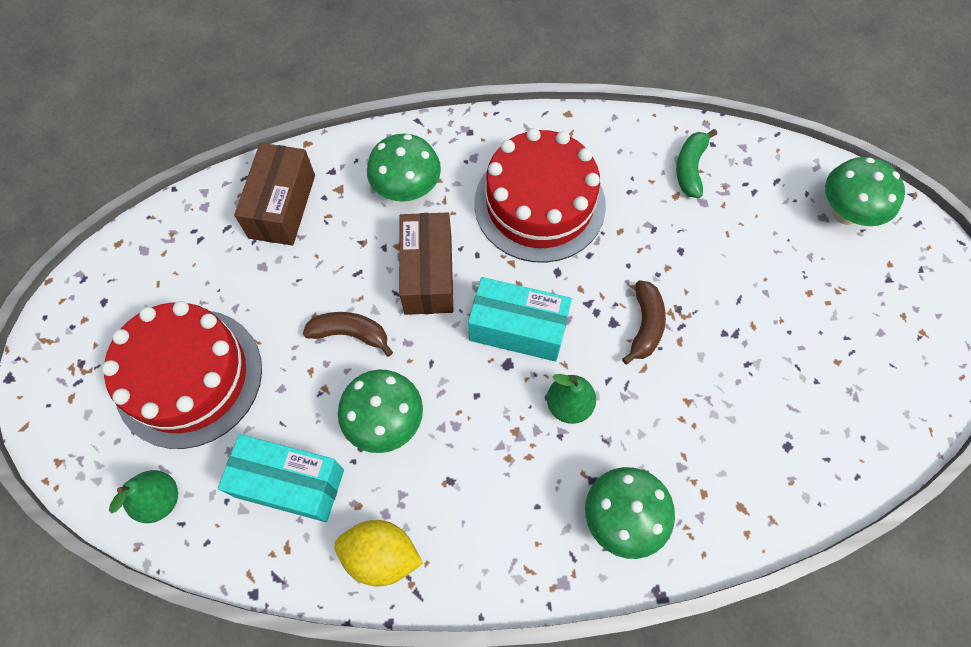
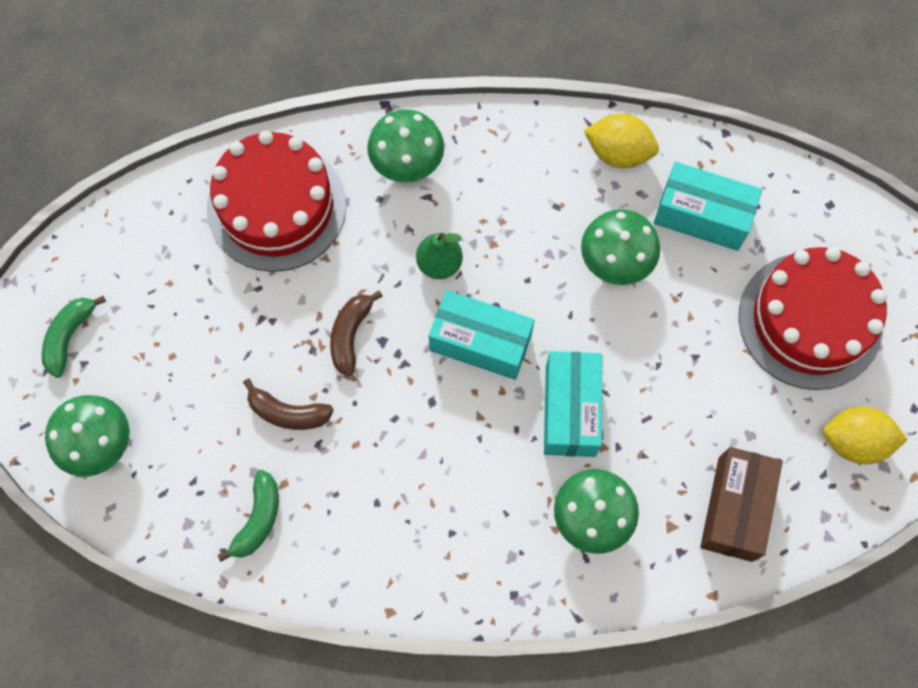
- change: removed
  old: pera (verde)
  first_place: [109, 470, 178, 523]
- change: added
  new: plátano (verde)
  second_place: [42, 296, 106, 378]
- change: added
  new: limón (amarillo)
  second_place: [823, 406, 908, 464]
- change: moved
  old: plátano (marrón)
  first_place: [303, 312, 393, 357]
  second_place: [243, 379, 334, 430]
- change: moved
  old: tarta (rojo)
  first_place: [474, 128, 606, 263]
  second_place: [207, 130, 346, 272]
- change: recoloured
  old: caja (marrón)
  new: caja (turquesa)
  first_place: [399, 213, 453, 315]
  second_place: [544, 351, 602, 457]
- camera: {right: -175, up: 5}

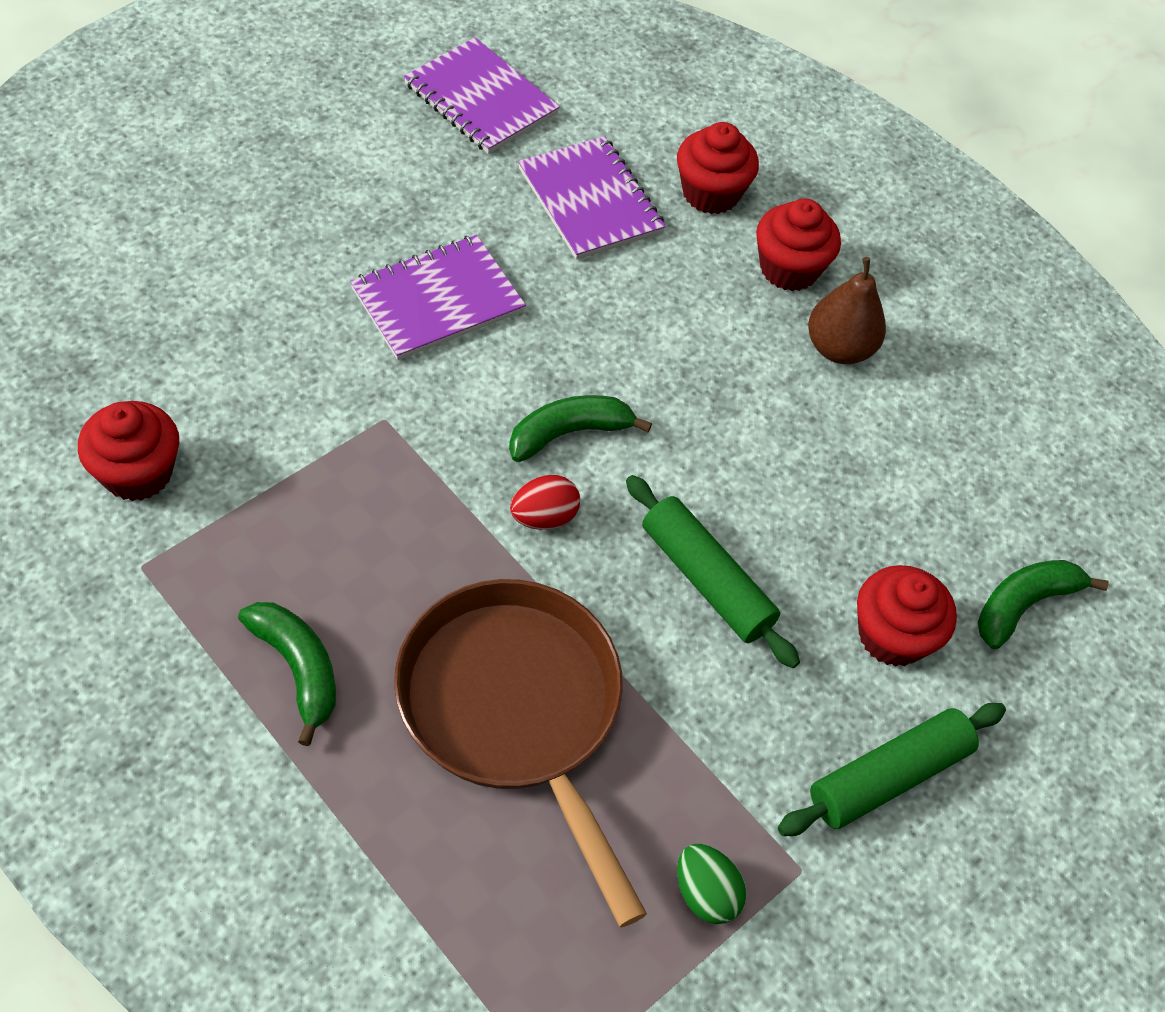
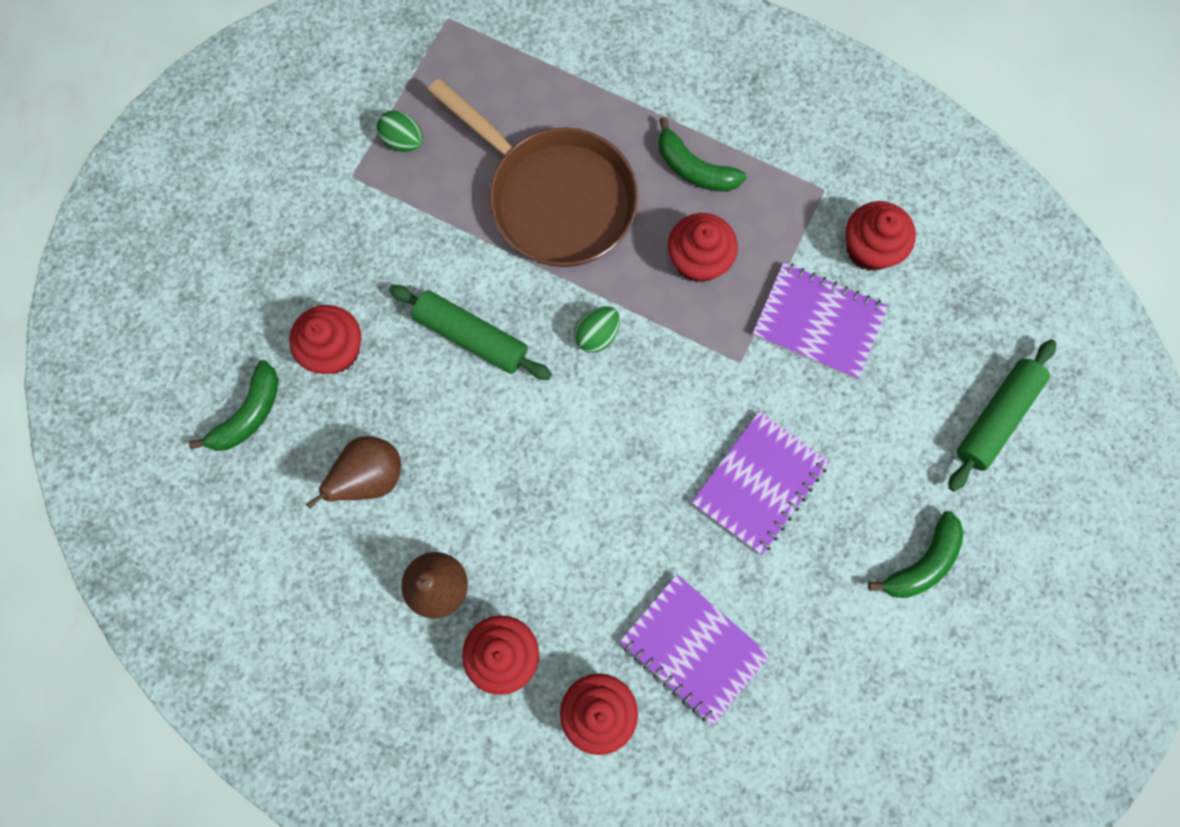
- change: added
  new: pera (marrón)
  second_place: [306, 436, 401, 509]
- change: added
  new: magdalena (rojo)
  second_place: [668, 213, 738, 283]
- change: moved
  old: cuaderno (morado)
  first_place: [404, 38, 560, 154]
  second_place: [752, 262, 888, 379]
- change: moved
  old: plátano (verde)
  first_place: [509, 395, 652, 462]
  second_place: [868, 511, 964, 598]
- change: moved
  old: rodillo (verde)
  first_place: [778, 703, 1006, 836]
  second_place: [948, 339, 1056, 491]
- change: recoloured
  old: huevo (rojo)
  new: huevo (verde)
  first_place: [510, 475, 580, 530]
  second_place: [574, 306, 620, 353]
- camera: {right: 165, up: 20}

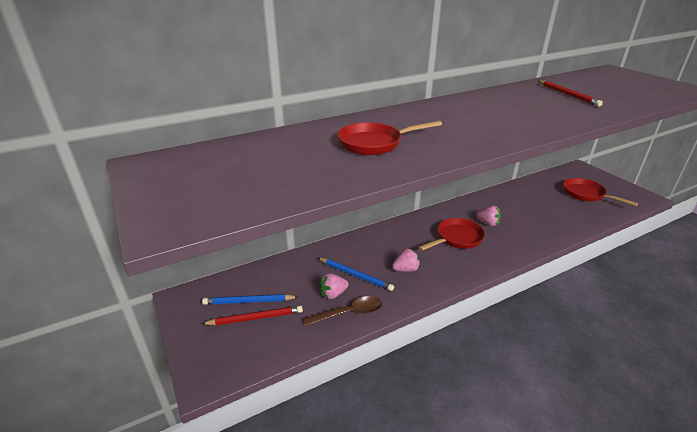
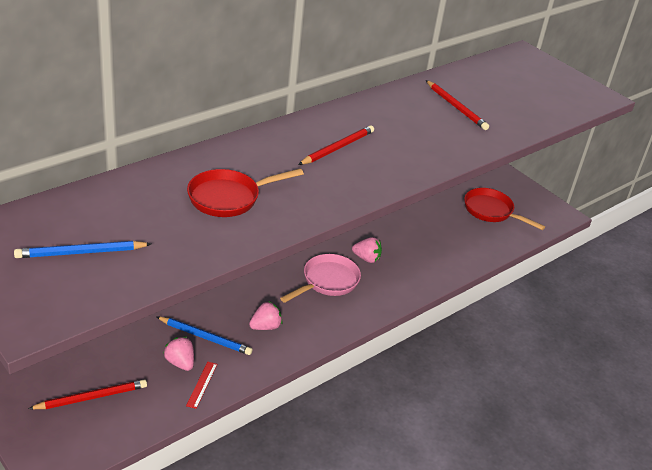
- change: added
  new: lápiz (rojo)
  second_place: [298, 125, 374, 165]
- change: moved
  old: lápiz (azul)
  first_place: [202, 294, 298, 305]
  second_place: [14, 241, 151, 258]
- change: replaced
  old: cuchara (marrón)
  new: regla (rojo)
  first_place: [303, 296, 383, 326]
  second_place: [186, 362, 217, 409]
- change: recoloured
  old: sartén (rojo)
  new: sartén (rosa)
  first_place: [418, 218, 485, 251]
  second_place: [280, 254, 361, 303]
- change: turned
  old: fresa (rosa)
  first_place: [319, 273, 349, 299]
  second_place: [163, 337, 194, 371]
  degrees: 90
- camera: {right: -15, up: 5}

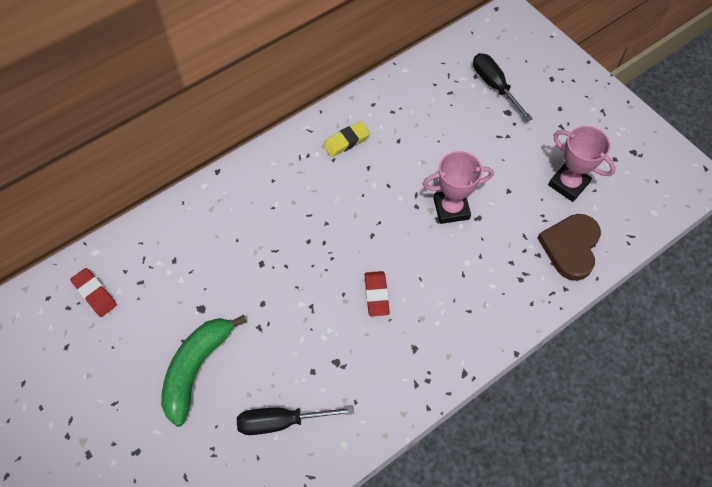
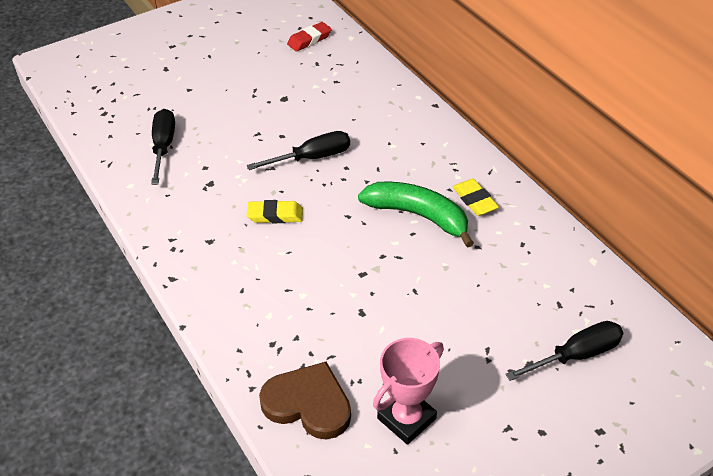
- change: removed
  old: trofeo (rosa)
  first_place: [423, 151, 494, 224]
- change: added
  new: destornillador (negro)
  second_place: [247, 131, 350, 170]
- change: moved
  old: plátano (verde)
  first_place: [161, 315, 247, 427]
  second_place: [358, 182, 474, 248]
- change: recoloured
  old: goma de borrar (rojo)
  new: goma de borrar (amarillo)
  first_place: [365, 271, 390, 316]
  second_place: [247, 200, 303, 223]
- camera: {right: 95, up: -15}

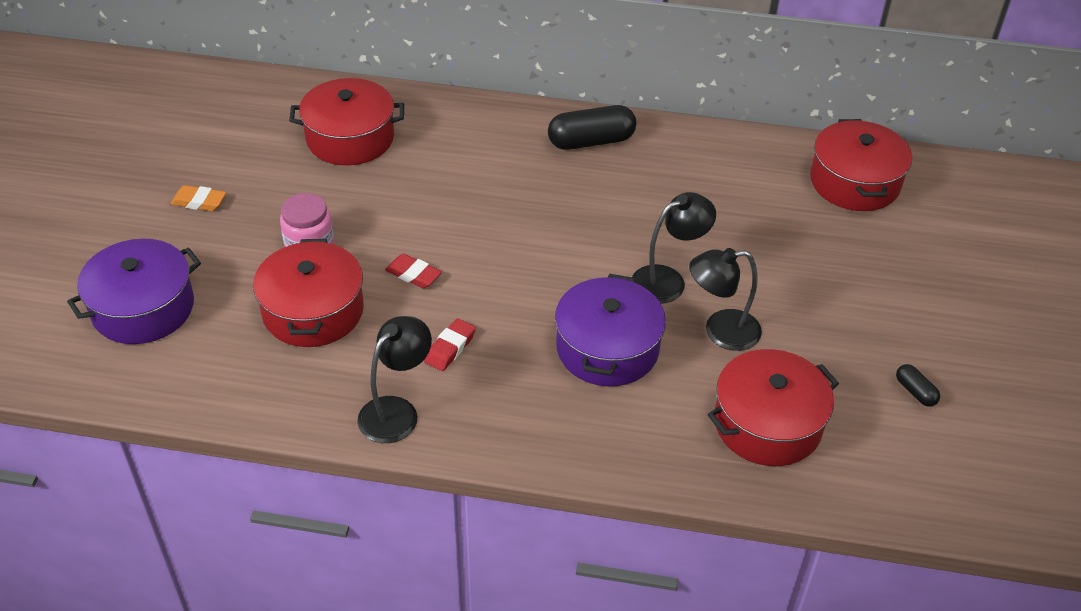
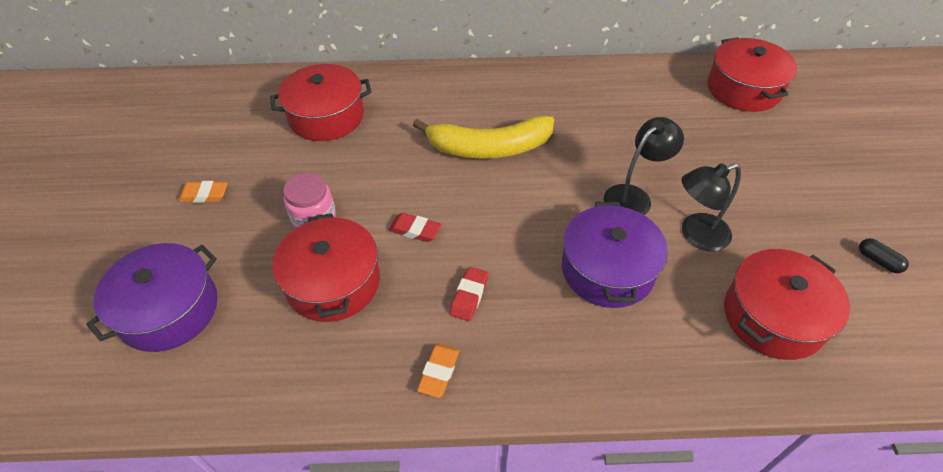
- change: removed
  old: cápsula (negro)
  first_place: [548, 105, 636, 150]
- change: added
  new: plátano (amarillo)
  second_place: [413, 115, 554, 159]
- change: replaced
  old: lámpara (negro)
  new: goma de borrar (naranja)
  first_place: [358, 316, 432, 443]
  second_place: [417, 344, 459, 398]
- camera: {right: -10, up: 5}

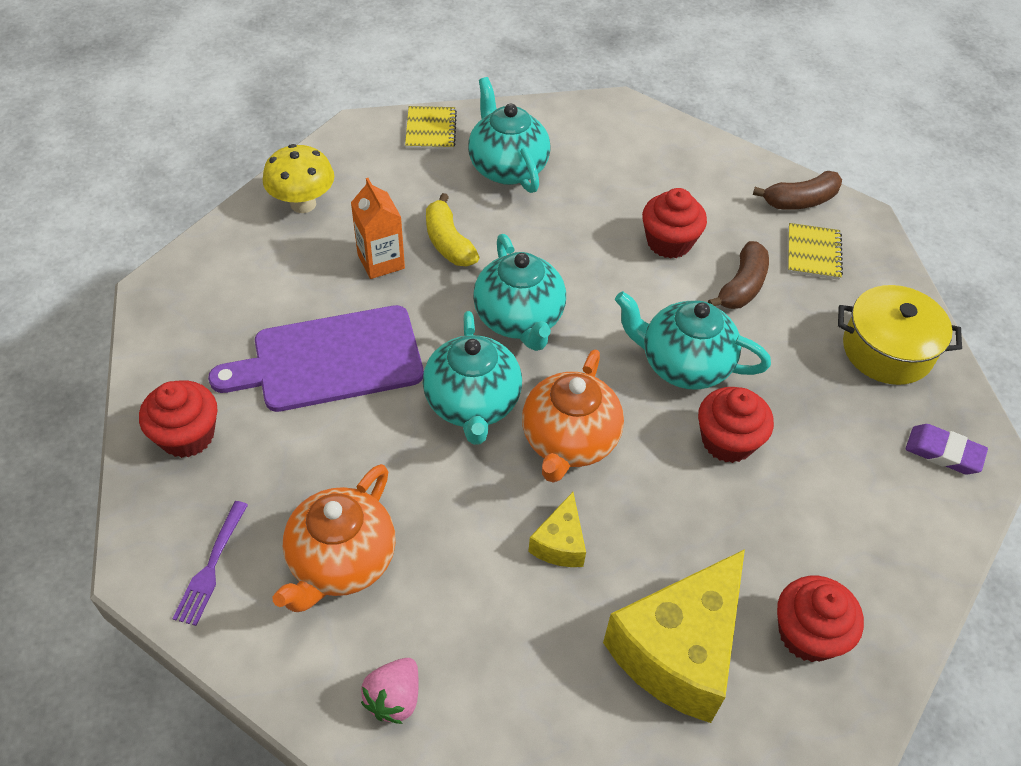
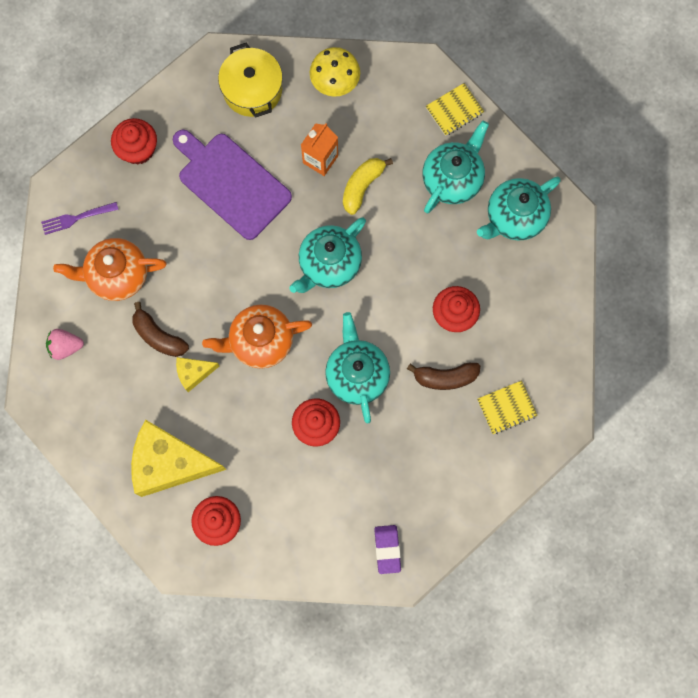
- change: moved
  old: tetera (turquesa)
  first_place: [423, 311, 522, 445]
  second_place: [477, 177, 561, 241]
- change: moved
  old: plátano (marrón)
  first_place: [753, 171, 842, 210]
  second_place: [132, 302, 189, 357]
- change: moved
  old: olla (amarillo)
  first_place: [838, 285, 962, 385]
  second_place: [218, 43, 283, 118]
- camera: {right: 60, up: 25}

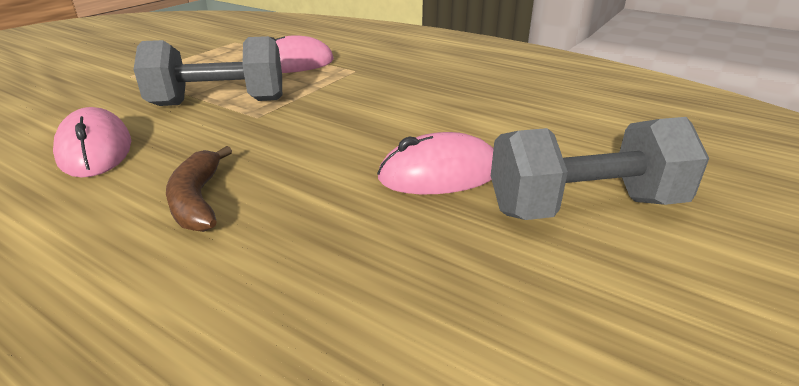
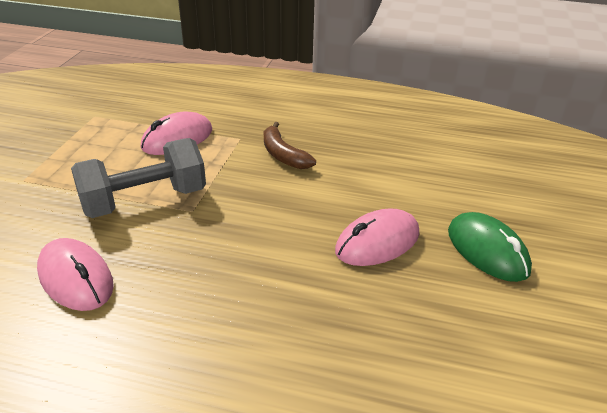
- change: moved
  old: plátano (marrón)
  first_place: [166, 146, 232, 232]
  second_place: [264, 122, 316, 169]
- change: replaced
  old: mancuerna (gris)
  new: ratón (verde)
  first_place: [491, 117, 709, 220]
  second_place: [448, 212, 532, 282]
- camera: {right: -20, up: 5}

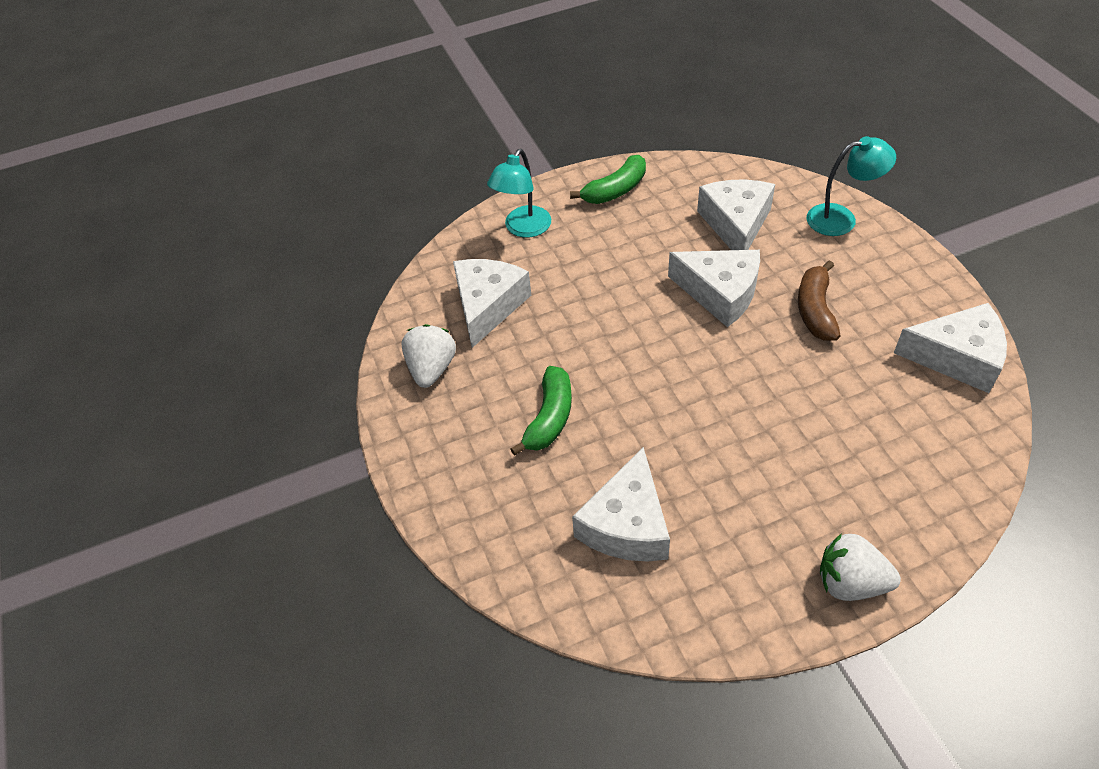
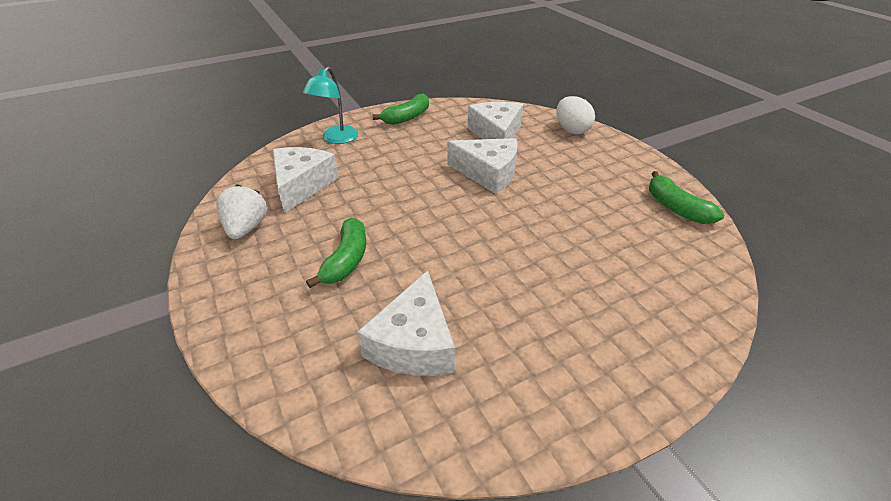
- change: removed
  old: plátano (marrón)
  first_place: [798, 260, 840, 341]
- change: removed
  old: fresa (blanco)
  first_place: [820, 533, 901, 601]
- change: replaced
  old: lámpara (turquesa)
  new: huevo (blanco)
  first_place: [806, 136, 896, 236]
  second_place: [556, 96, 595, 135]
- change: replaced
  old: queso (blanco)
  new: plátano (verde)
  first_place: [894, 303, 1007, 393]
  second_place: [649, 171, 724, 224]
- camera: {right: -10, up: -10}

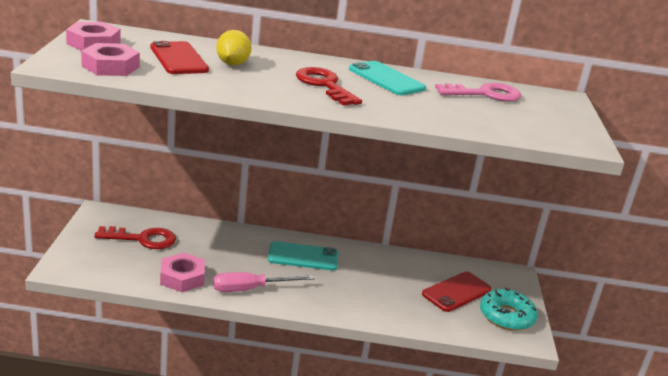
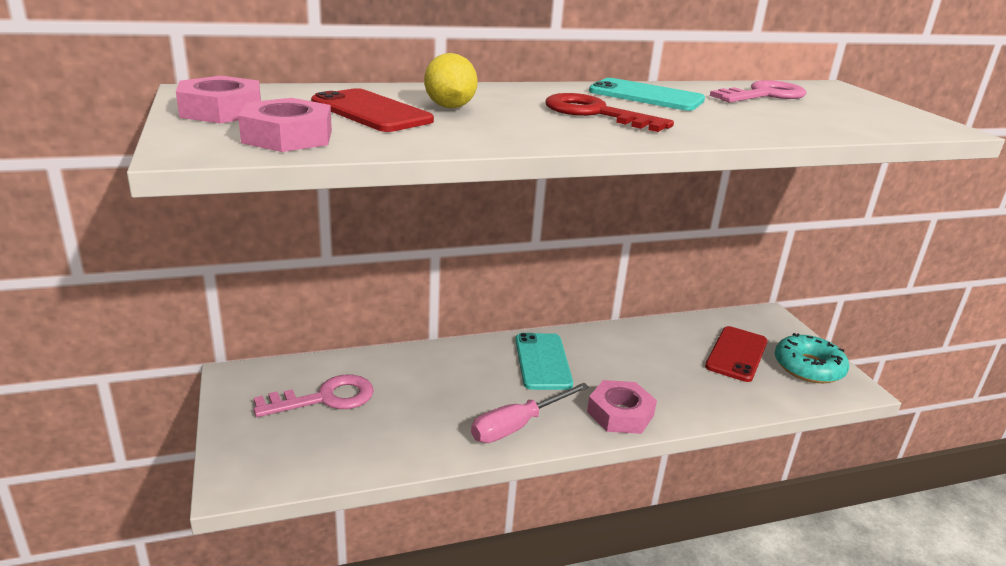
- change: moved
  old: tuerca (rosa)
  first_place: [160, 253, 205, 292]
  second_place: [587, 380, 657, 434]
- change: recoloured
  old: llave (rojo)
  new: llave (rosa)
  first_place: [94, 226, 176, 249]
  second_place: [254, 375, 374, 417]
- change: turned
  old: móvil (turquesa)
  first_place: [268, 241, 338, 271]
  second_place: [515, 333, 573, 390]
  degrees: -75
- camera: {right: -20, up: 0}

